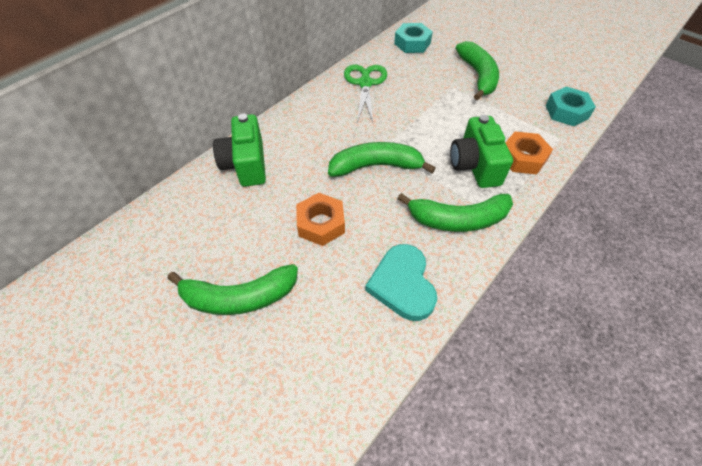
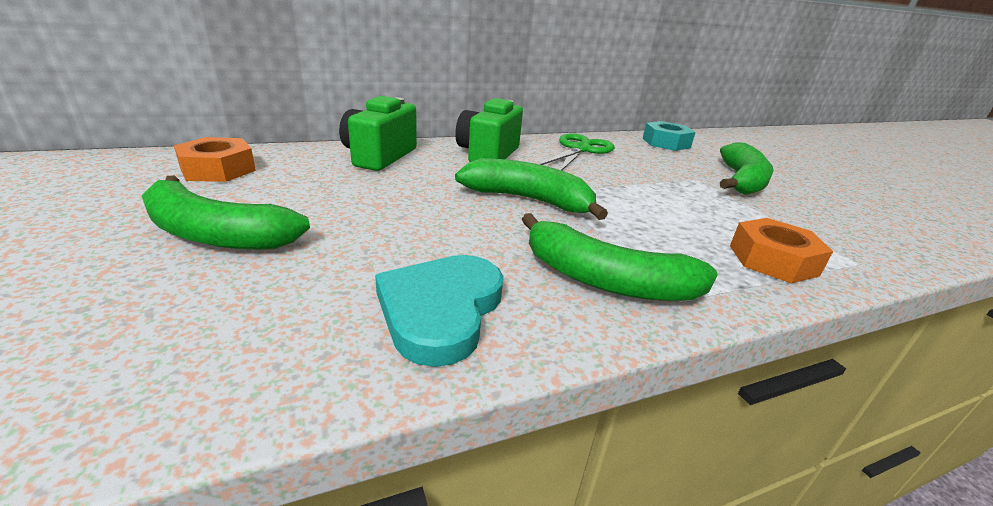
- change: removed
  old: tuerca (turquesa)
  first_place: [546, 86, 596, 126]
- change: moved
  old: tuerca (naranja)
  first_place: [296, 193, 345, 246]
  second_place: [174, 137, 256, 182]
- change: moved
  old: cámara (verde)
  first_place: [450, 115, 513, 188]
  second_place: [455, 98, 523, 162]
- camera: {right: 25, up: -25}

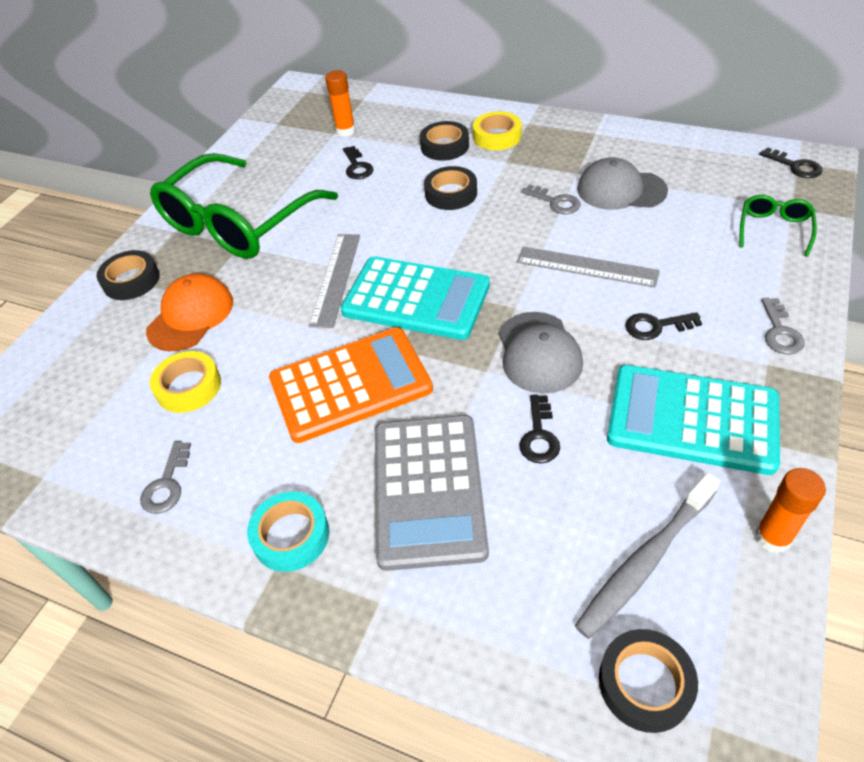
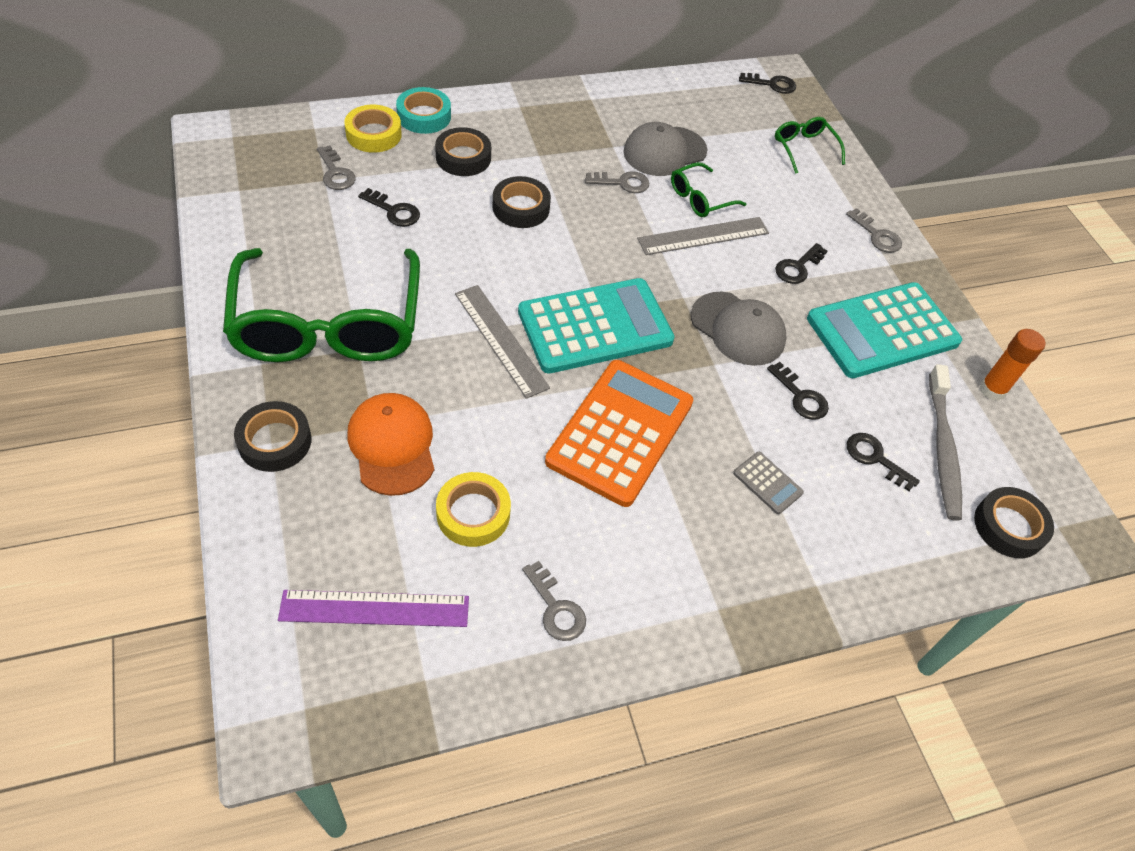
- change: added
  new: regla (morado)
  second_place: [278, 590, 469, 627]
- change: added
  new: gafas (verde)
  second_place: [671, 162, 746, 217]
- change: added
  new: llave (negro)
  second_place: [847, 433, 920, 491]
- change: moved
  old: cinta adhesiva (turquesa)
  first_place: [247, 492, 329, 572]
  second_place: [396, 87, 451, 134]
- change: moved
  old: cinta adhesiva (amarillo)
  first_place: [473, 111, 522, 150]
  second_place: [344, 105, 402, 153]
- change: replaced
  old: barra de pegamento (naranja)
  new: llave (gris)
  first_place: [325, 70, 355, 137]
  second_place: [317, 145, 356, 190]
- change: resized
  old: calculadora (gris)
  first_place: [375, 415, 489, 571]
  second_place: [733, 452, 804, 514]
  factor: 0.41
- camera: {right: -50, up: 5}

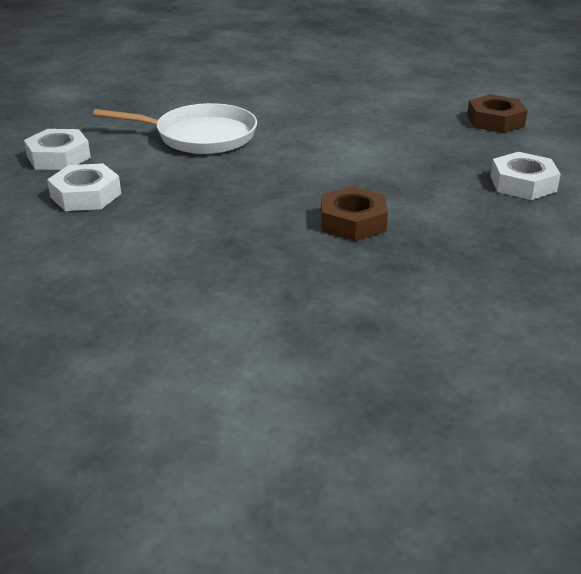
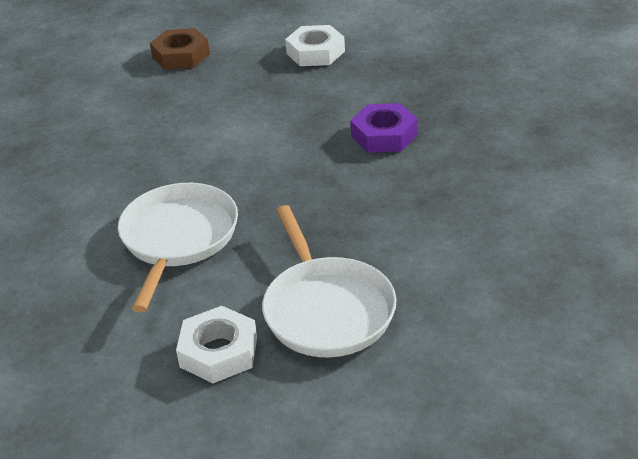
- change: replaced
  old: tuerca (blanco)
  new: sartén (blanco)
  first_place: [47, 163, 121, 211]
  second_place: [262, 205, 397, 357]
- change: recoloured
  old: tuerca (marrón)
  new: tuerca (morado)
  first_place: [321, 186, 388, 241]
  second_place: [350, 103, 418, 152]
- camera: {right: -85, up: 5}

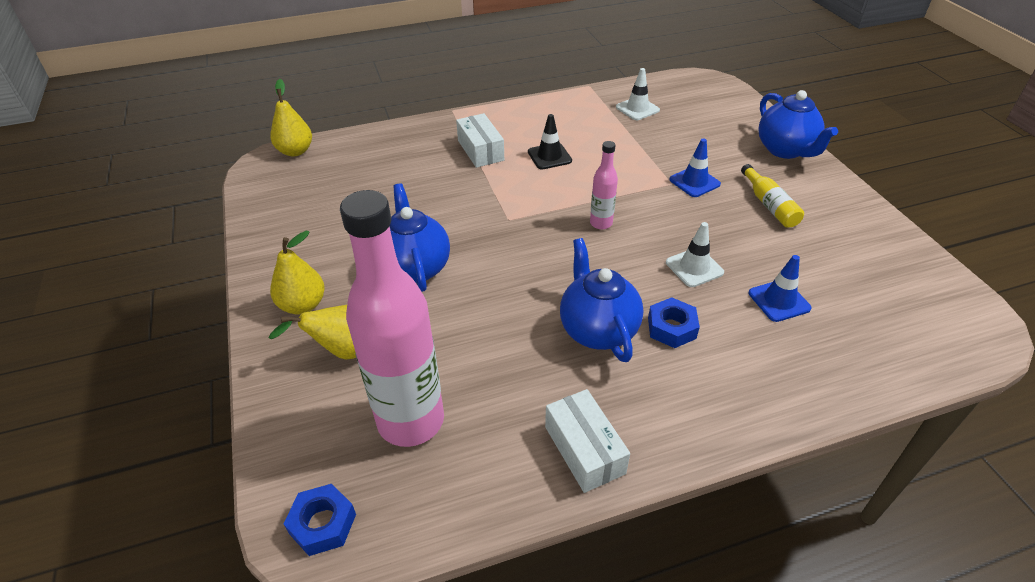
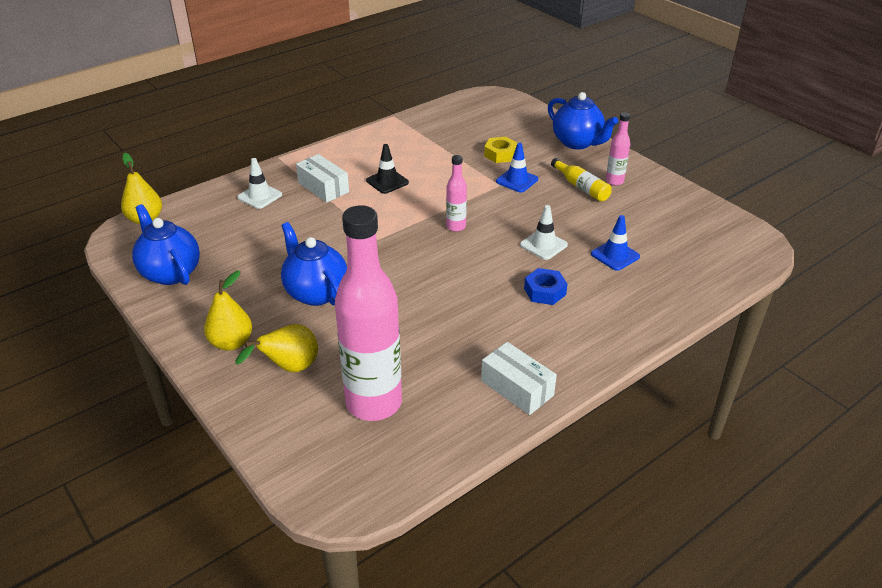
- change: removed
  old: tuerca (azul)
  first_place: [284, 484, 356, 556]
- change: added
  new: tuerca (amarillo)
  second_place: [484, 136, 517, 163]
- change: added
  new: botella (rosa)
  second_place: [606, 112, 630, 185]
- change: moved
  old: tetera (azul)
  first_place: [560, 238, 644, 362]
  second_place: [132, 204, 200, 285]
- change: moved
  old: cono de tráfico (blanco)
  first_place: [616, 68, 660, 120]
  second_place: [237, 158, 282, 209]
- camera: {right: -20, up: -5}

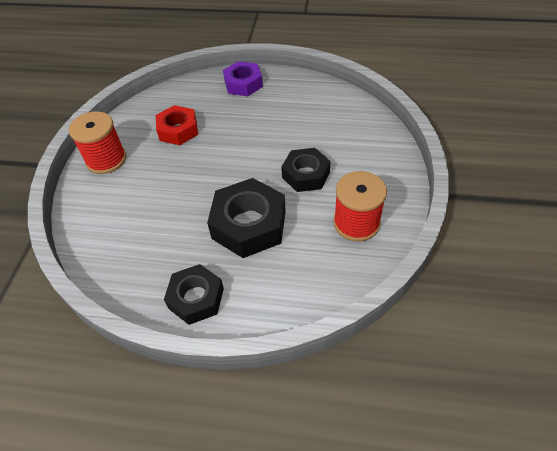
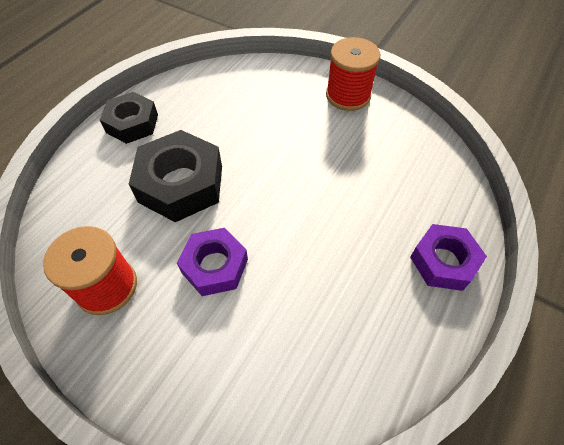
- change: removed
  old: tuerca (rojo)
  first_place: [156, 105, 198, 145]
- change: recoloured
  old: tuerca (negro)
  new: tuerca (morado)
  first_place: [281, 148, 331, 192]
  second_place: [177, 228, 248, 296]
- camera: {right: 110, up: 5}

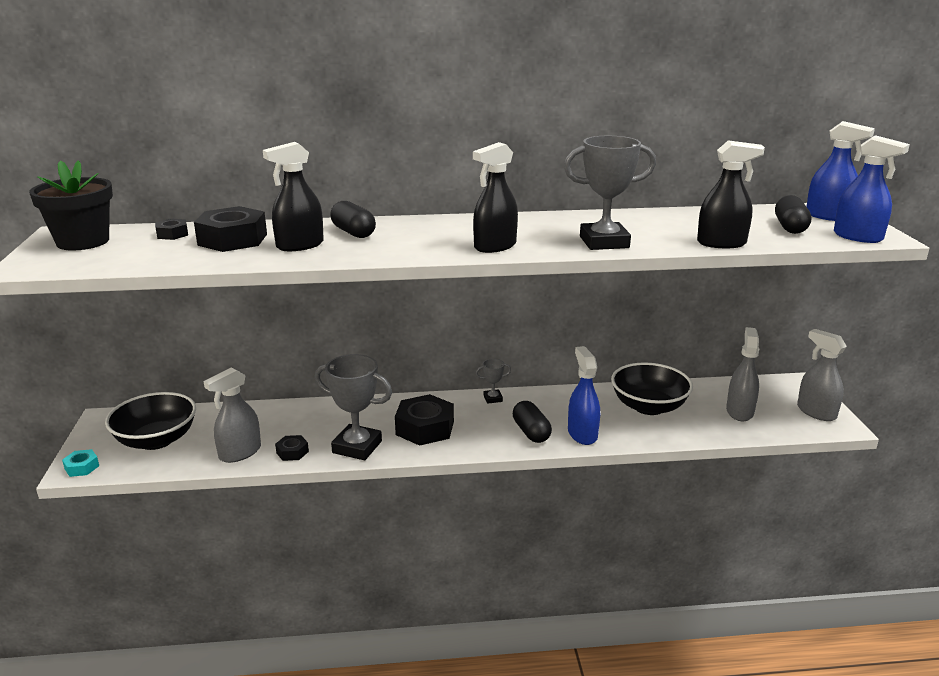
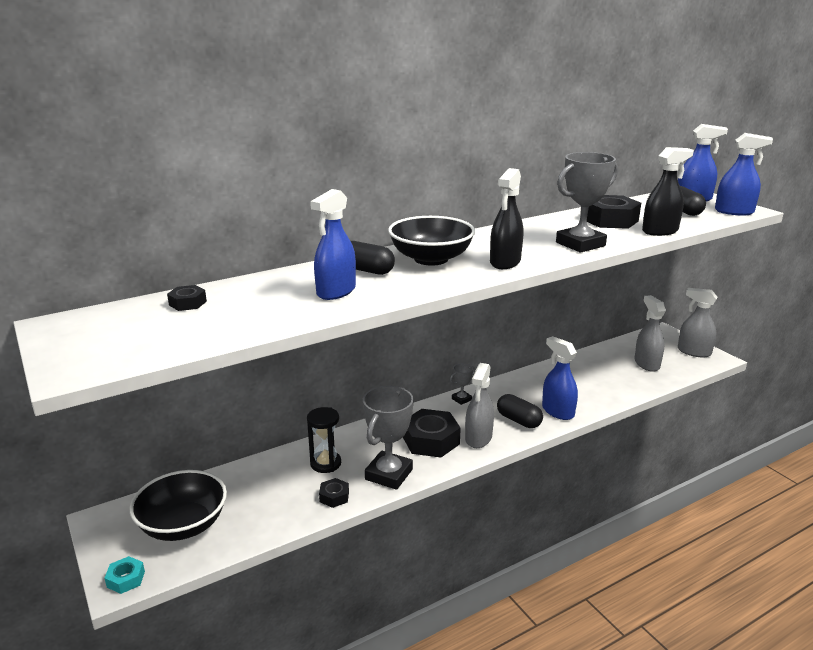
- change: removed
  old: maceta (negro)
  first_place: [29, 160, 113, 250]
- change: added
  new: reloj de arena (negro)
  second_place: [307, 407, 341, 473]
- change: moved
  old: tuerca (negro)
  first_place: [194, 206, 267, 252]
  second_place: [587, 195, 641, 229]
- change: moved
  old: pulverizador (gris)
  first_place: [203, 367, 261, 463]
  second_place: [465, 363, 494, 448]
- change: moved
  old: cuenco (negro)
  first_place: [611, 362, 693, 415]
  second_place: [388, 216, 475, 266]
- change: recoloured
  old: pulverizador (negro)
  new: pulverizador (azul)
  first_place: [263, 142, 324, 251]
  second_place: [310, 189, 356, 300]
- change: turned
  old: trofeo (gris)
  first_place: [315, 354, 392, 460]
  second_place: [363, 386, 413, 490]
  degrees: -60
- camera: {right: -25, up: 0}

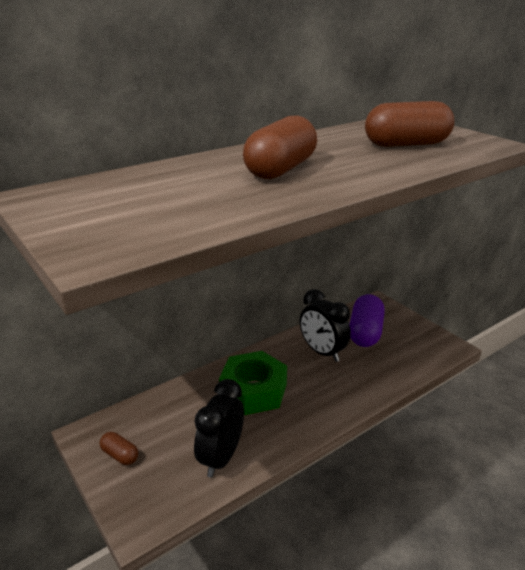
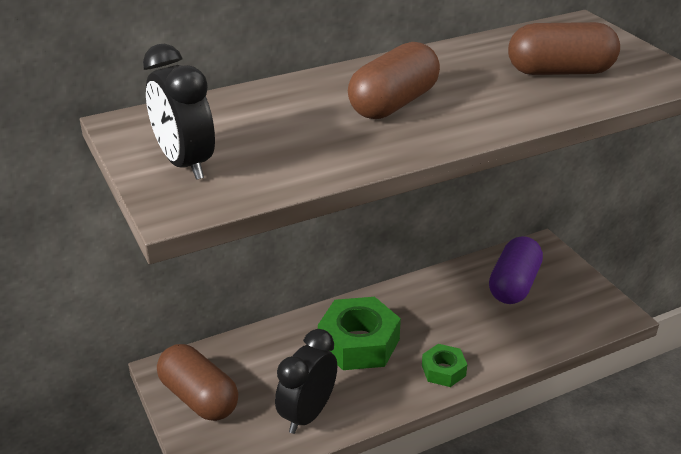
- change: added
  new: tuerca (verde)
  second_place: [422, 344, 467, 387]
- change: moved
  old: despertador (negro)
  first_place: [300, 289, 351, 362]
  second_place: [143, 44, 215, 180]
- change: resized
  old: cápsula (marrón)
  first_place: [100, 432, 138, 465]
  second_place: [157, 344, 238, 421]
  factor: 2.01
- camera: {right: 10, up: 5}

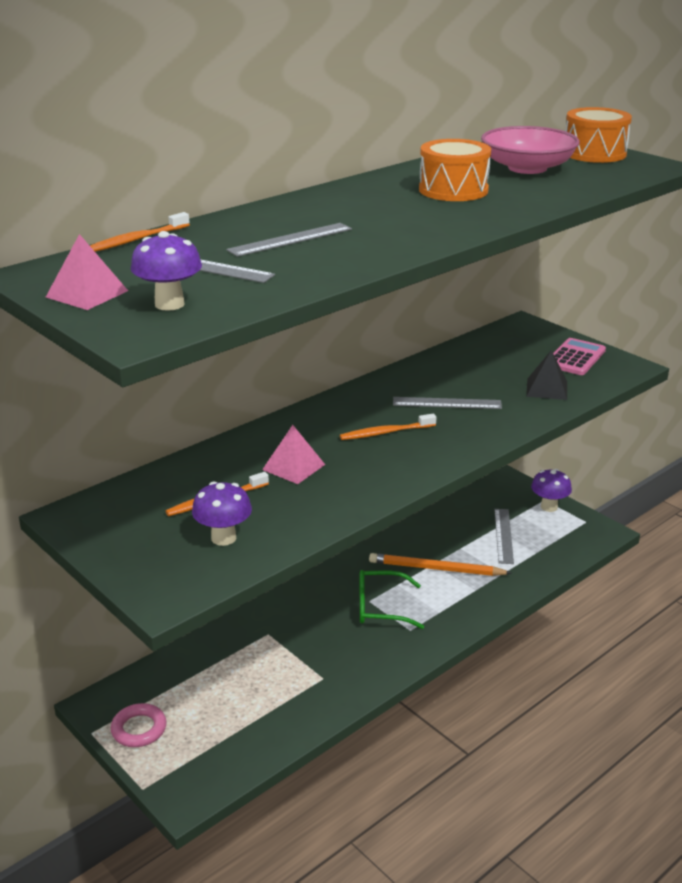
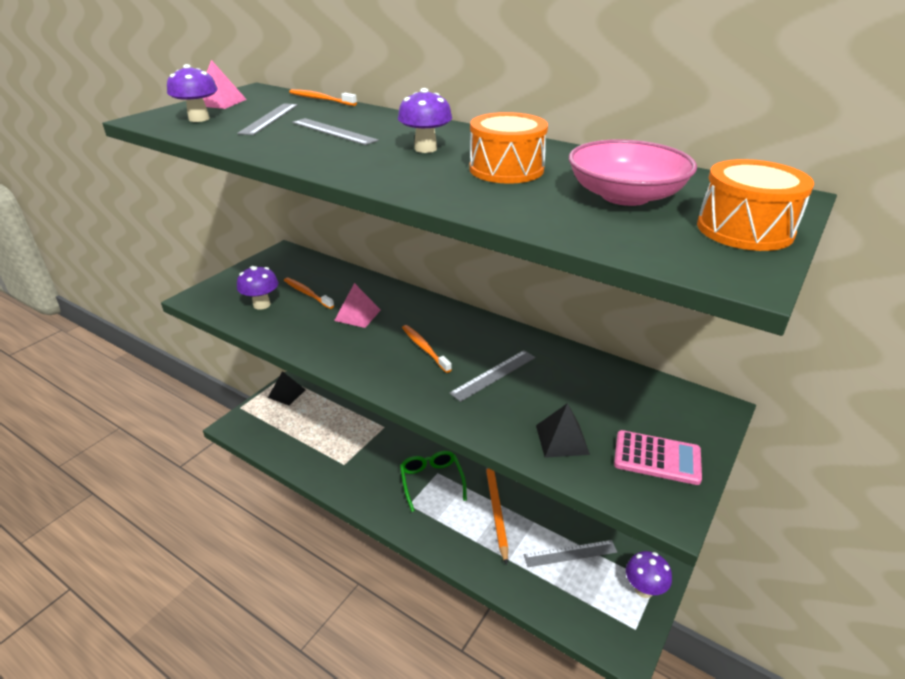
- change: added
  new: seta (morado)
  second_place: [398, 88, 452, 153]
- change: replaced
  old: anillo (rosa)
  new: pirámide (negro)
  first_place: [111, 703, 167, 747]
  second_place: [268, 371, 305, 405]
- change: turned
  old: regla (gris)
  first_place: [393, 397, 502, 409]
  second_place: [449, 350, 535, 402]
  degrees: 60
- camera: {right: 75, up: 5}

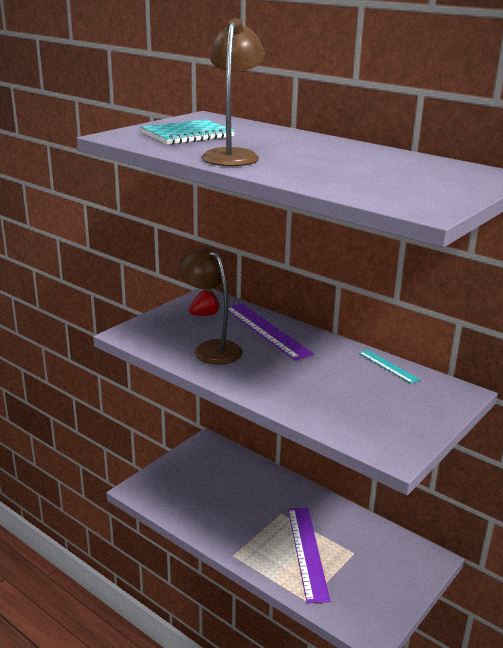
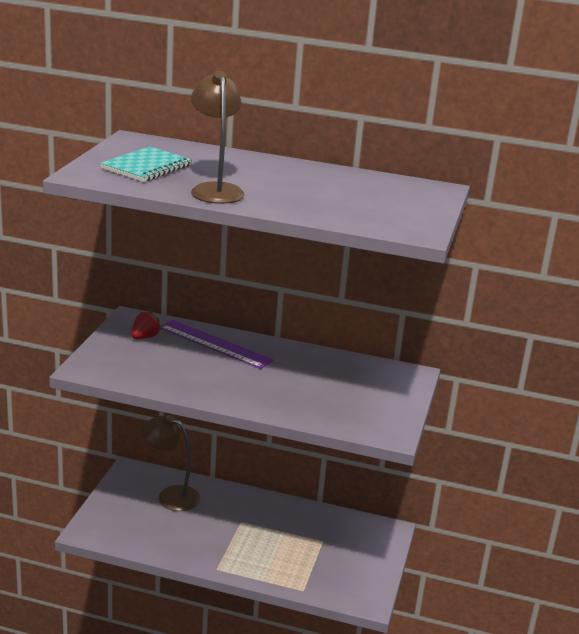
- change: removed
  old: regla (morado)
  first_place: [288, 508, 330, 603]
- change: removed
  old: regla (turquesa)
  first_place: [359, 349, 420, 384]
- change: moved
  old: lámpara (marrón)
  first_place: [178, 247, 243, 365]
  second_place: [142, 415, 200, 511]
- camera: {right: -25, up: 0}

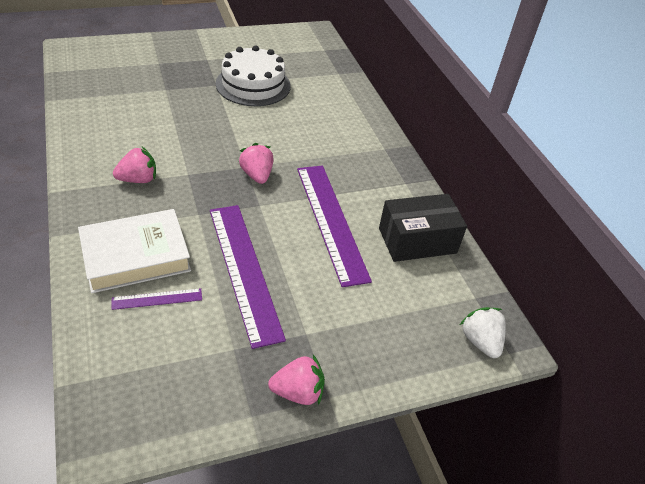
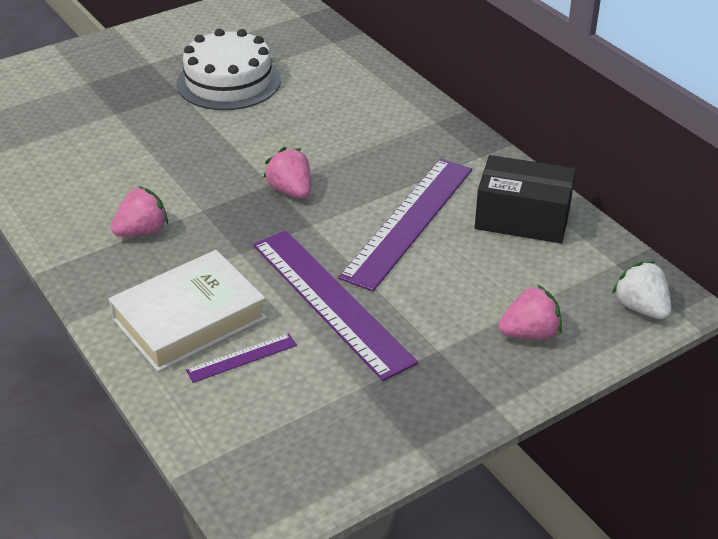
- change: moved
  old: fresa (rosa)
  first_place: [268, 355, 325, 405]
  second_place: [498, 284, 562, 339]
- change: turned
  old: regla (morado)
  first_place: [297, 166, 372, 287]
  second_place: [338, 159, 472, 291]
  degrees: 60
- change: turned
  old: caja (negro)
  first_place: [379, 194, 467, 262]
  second_place: [475, 155, 576, 244]
  degrees: 45
- camera: {right: -10, up: -5}

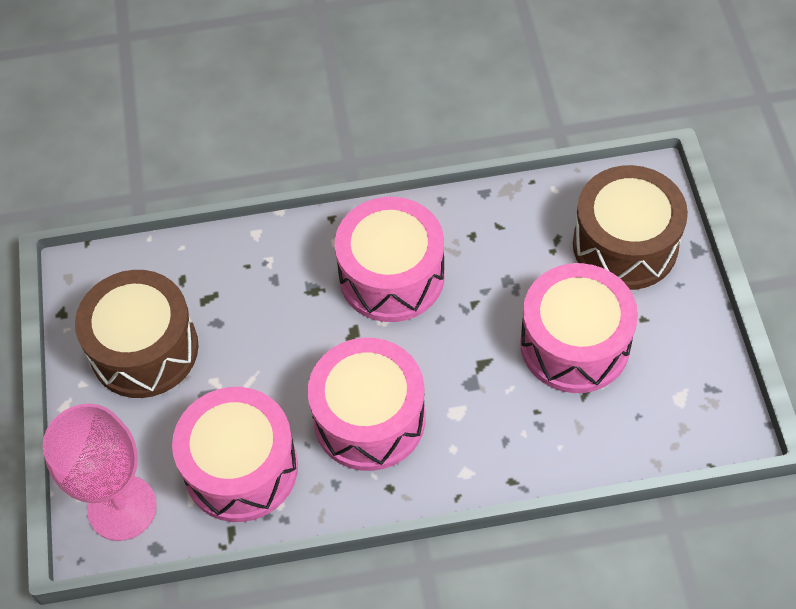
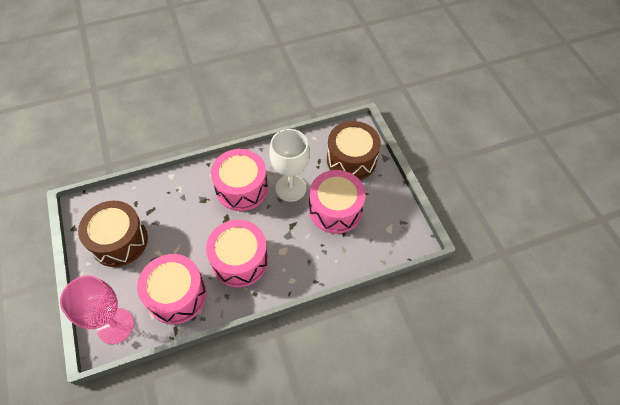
- change: added
  new: copa (blanco)
  second_place: [269, 129, 310, 202]
- camera: {right: -15, up: 0}

